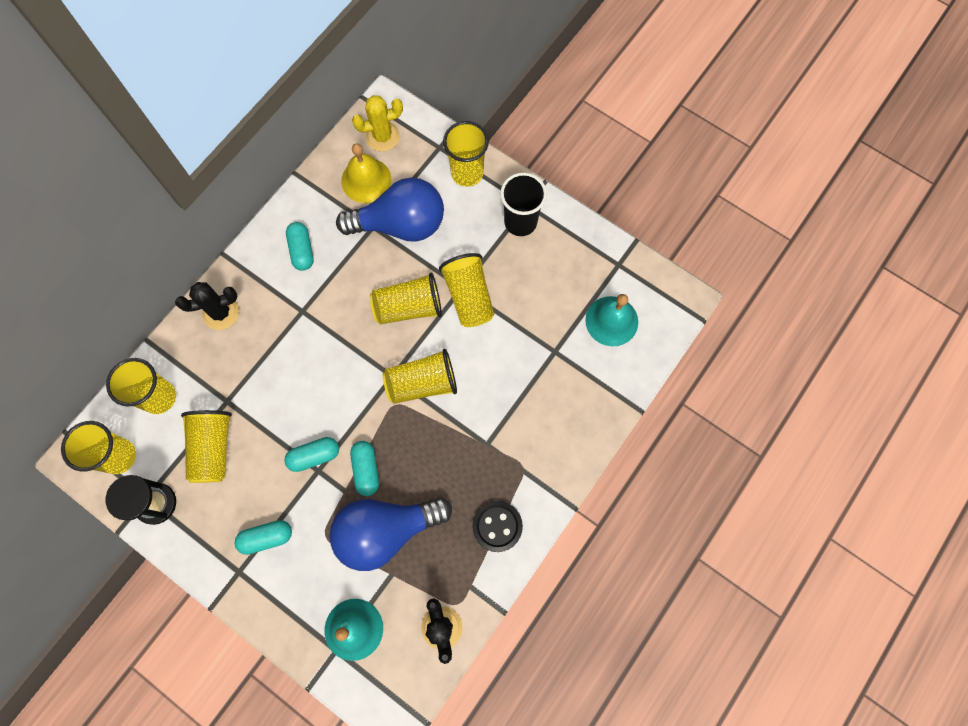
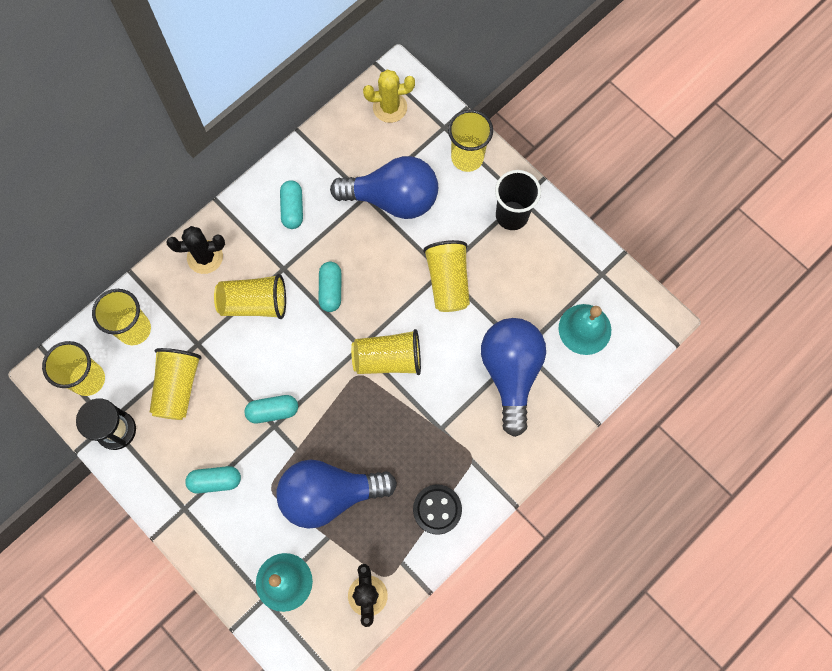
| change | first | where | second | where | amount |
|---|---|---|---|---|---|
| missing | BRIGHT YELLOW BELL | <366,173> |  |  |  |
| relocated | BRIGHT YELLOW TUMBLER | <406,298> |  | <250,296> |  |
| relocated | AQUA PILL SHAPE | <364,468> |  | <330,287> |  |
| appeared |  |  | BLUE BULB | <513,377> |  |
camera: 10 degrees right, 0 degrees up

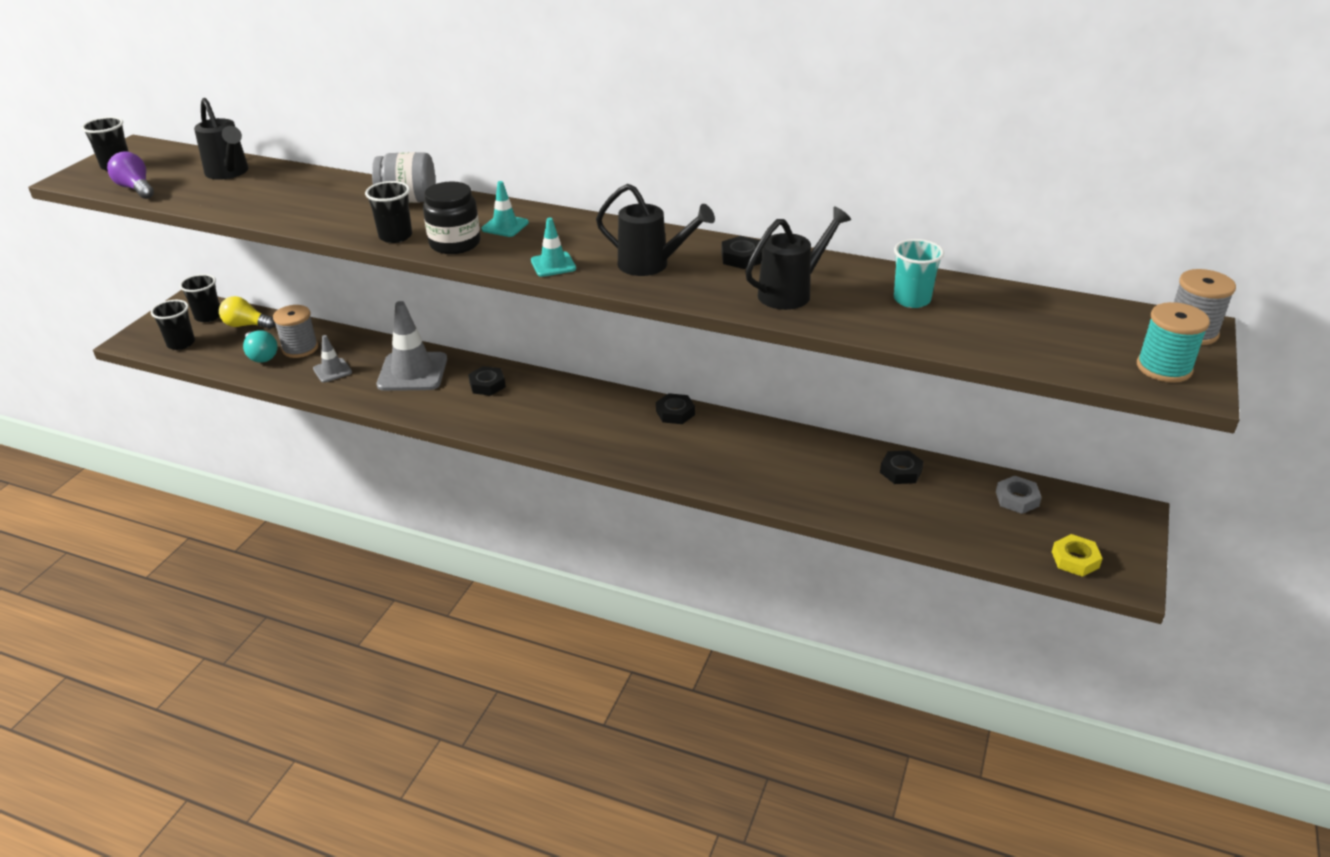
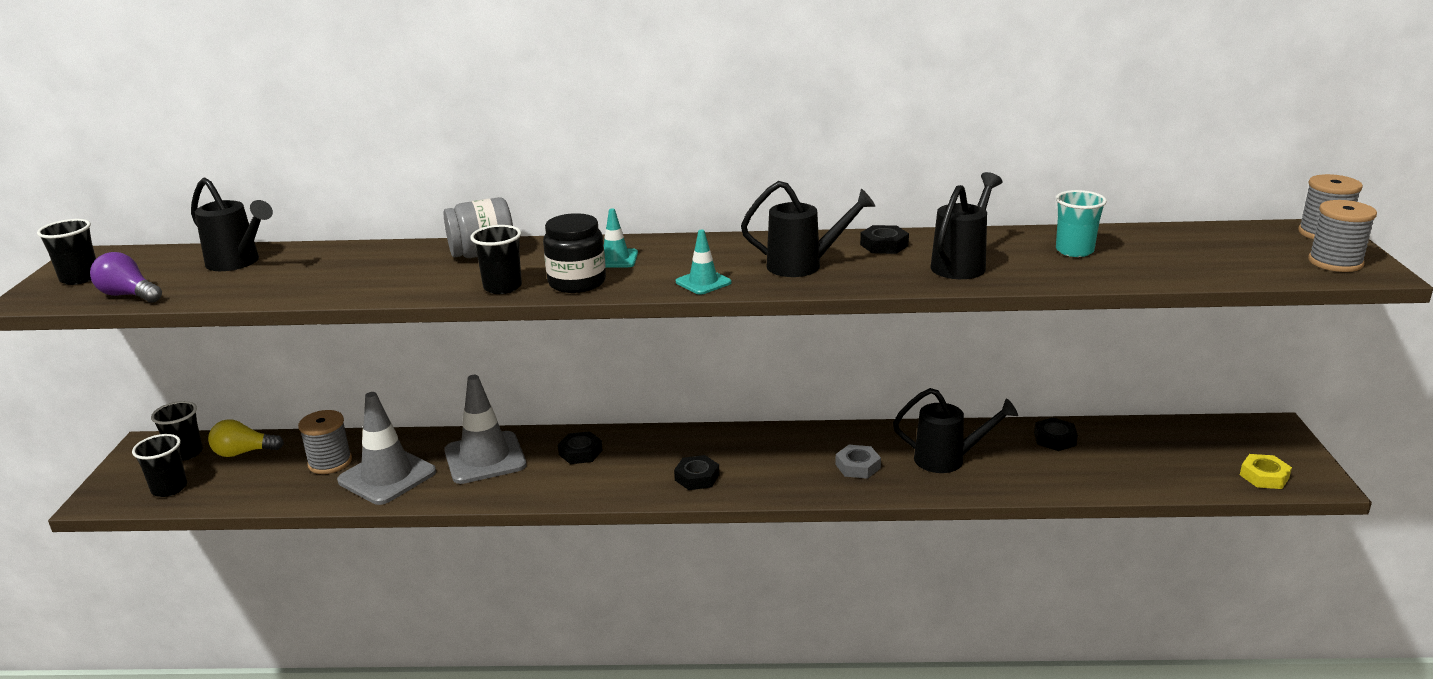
| change | first | where | second | where | amount |
|---|---|---|---|---|---|
| colour | AQUA REEL OF THREAD | <1173,342> | GRAY REEL OF THREAD | <1342,236> |  |
| missing | AQUA BULB | <260,346> |  |  |  |
| size | GRAY TRAFFIC CONE | <332,359> |  | <386,448> | x1.94 |
| relocated | BLACK HEX NUT | <675,408> |  | <697,472> |  |
| relocated | GRAY HEX NUT | <1019,495> |  | <858,462> |  |
| appeared |  |  | BLACK SPRINKLING CAN | <955,430> |  |
camera: 20 degrees left, 10 degrees down

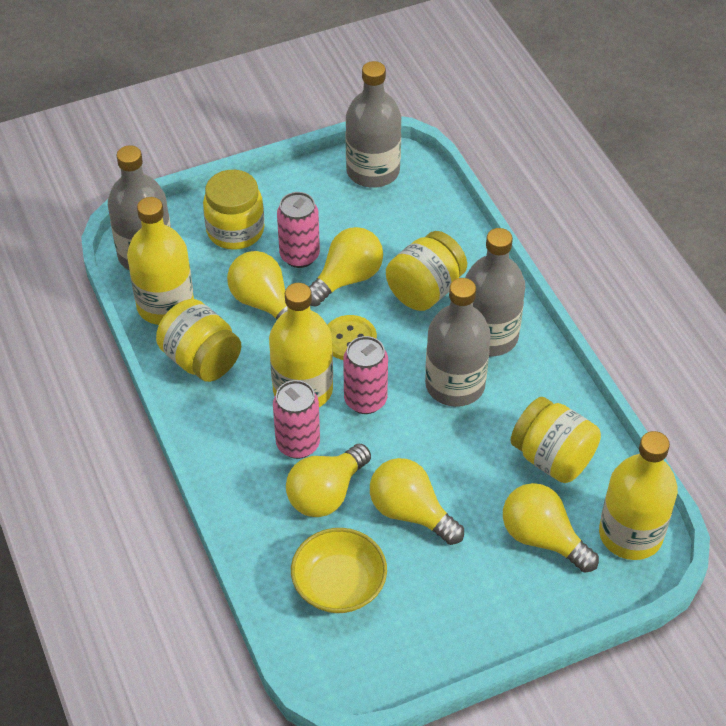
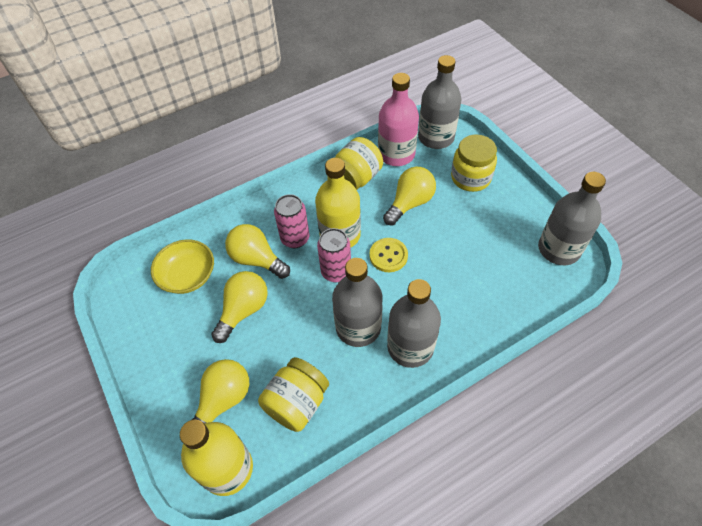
| change | first | where | second | where | amount |
|---|---|---|---|---|---|
| missing | PINK TIN | <298,230> |  |  |  |
| colour | BRIGHT YELLOW FLASK | <160,261> | PINK FLASK | <398,119> |  |
| missing | BRIGHT YELLOW BULB | <345,267> |  |  |  |
| missing | BRIGHT YELLOW JAM JAR | <426,271> |  |  |  |
camera: 85 degrees right, 5 degrees up

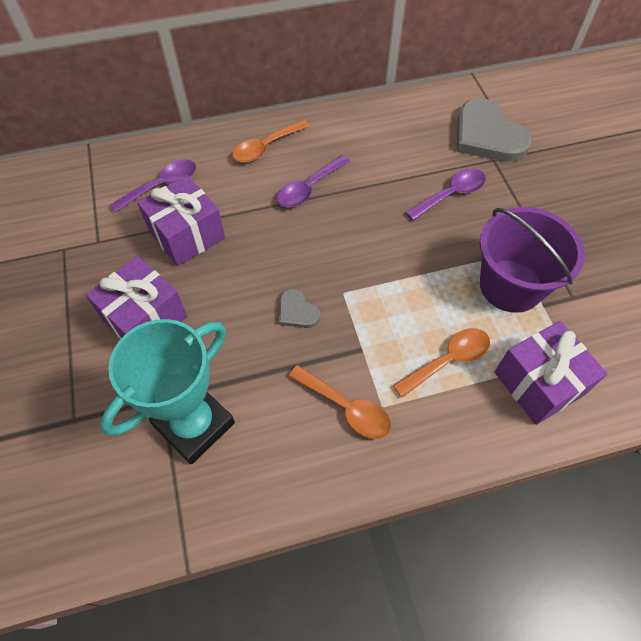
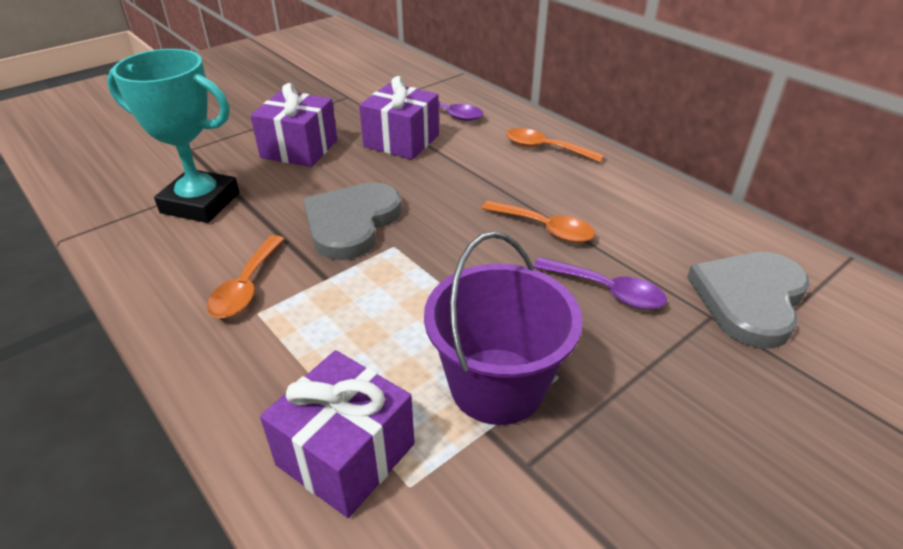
| change | first | where | second | where | amount |
|---|---|---|---|---|---|
| missing | PURPLE TEASPOON | <313,181> |  |  |  |
| size | GRAY LOVE HEART | <299,308> |  | <353,221> | x2.11 |
| relocated | ORANGE TEASPOON | <441,363> |  | <538,221> |  |
camera: 65 degrees right, 20 degrees down

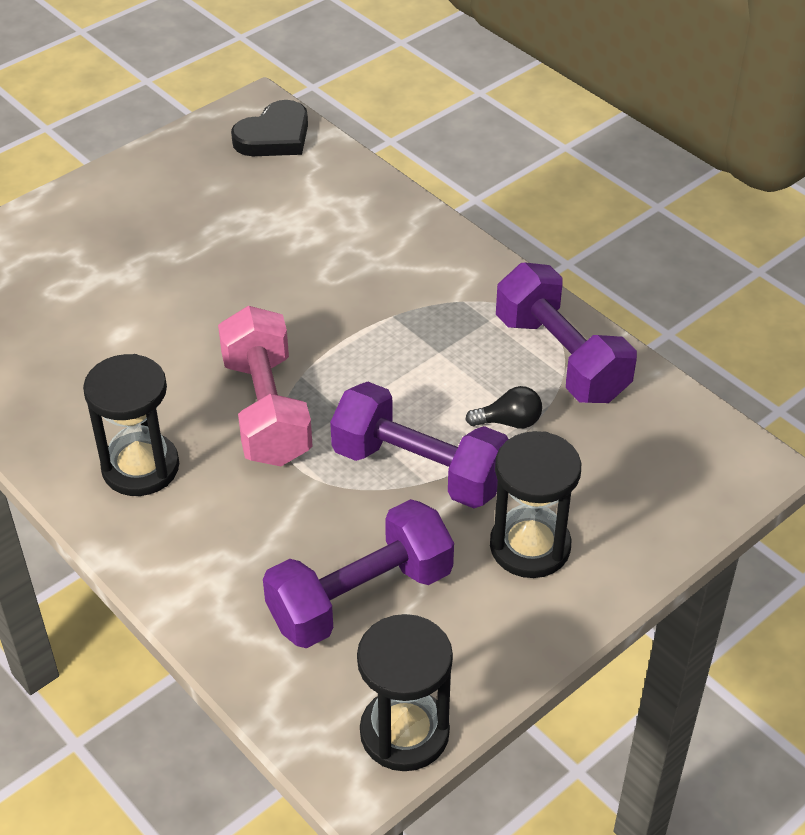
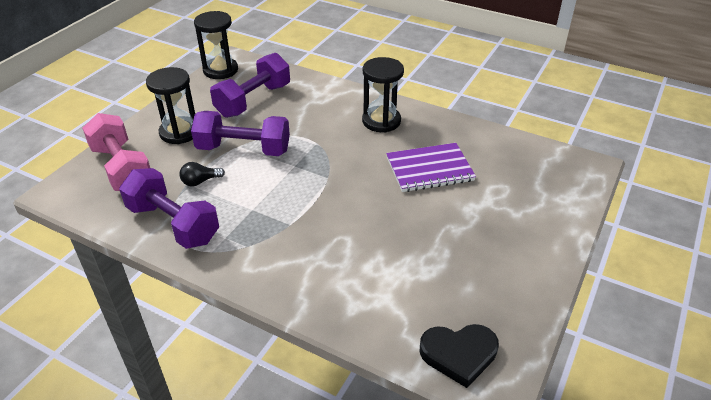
| change | first | where | second | where | amount |
|---|---|---|---|---|---|
| spun | BLACK LOVE HEART | <269,128> |  | <459,356> | 120 degrees counterclockwise |
| relocated | PINK DUMBBELL | <265,386> |  | <116,152> |  |
| appeared |  |  | PURPLE NOTEBOOK | <431,167> |  |
camera: 160 degrees right, 5 degrees down

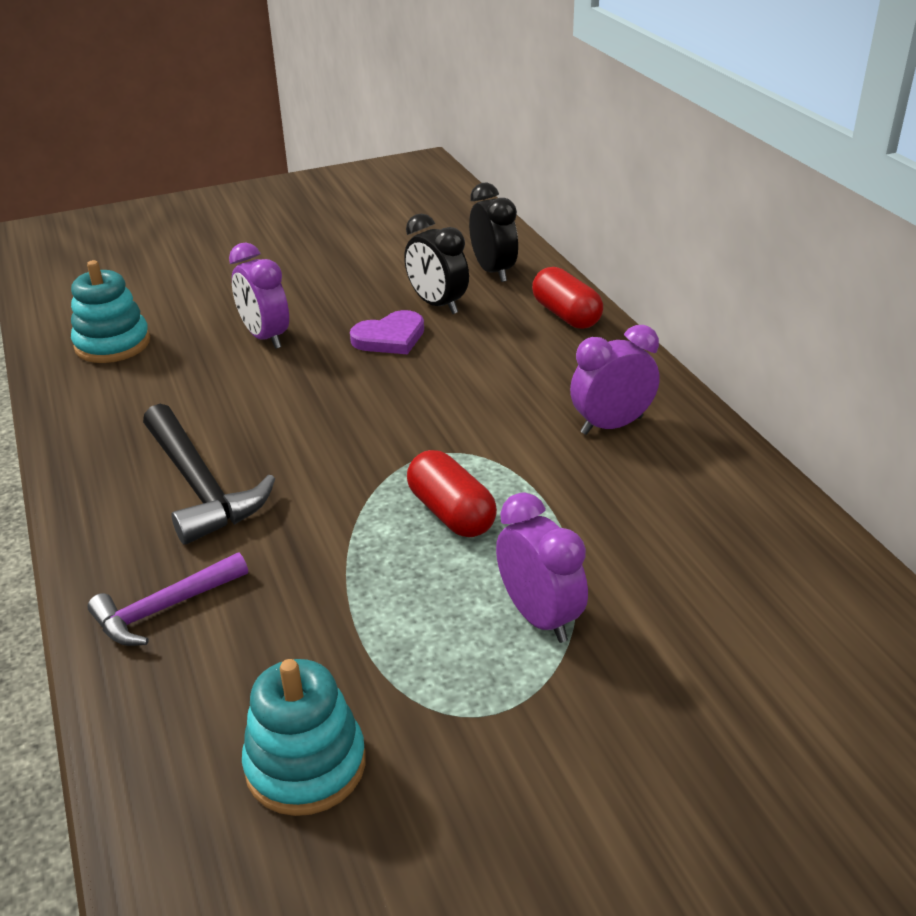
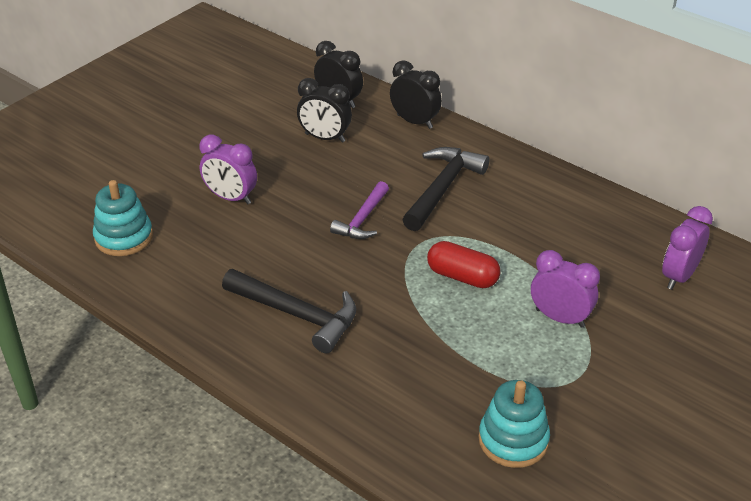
| change | first | where | second | where | amount |
|---|---|---|---|---|---|
| exchanged | RED PILL SHAPE | <567,298> | BLACK ALARM CLOCK | <416,94> |  |
| missing | PURPLE LOVE HEART | <387,332> |  |  |  |
| relocated | PURPLE ALARM CLOCK | <615,380> |  | <687,248> |  |
| relocated | PURPLE HAMMER | <168,599> |  | <359,210> |  |
| appeared |  |  | BLACK HAMMER | <445,189> |  |
camera: 30 degrees left, 5 degrees up

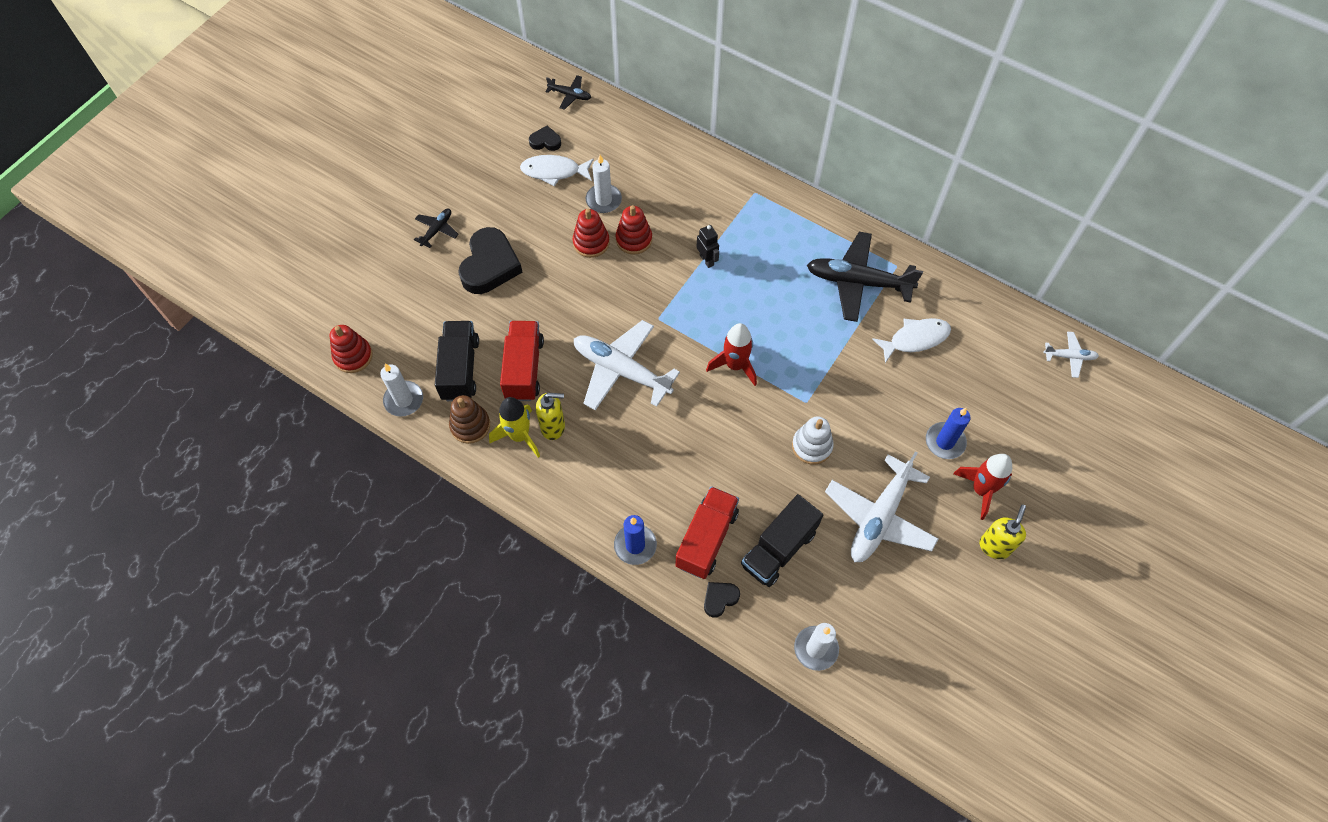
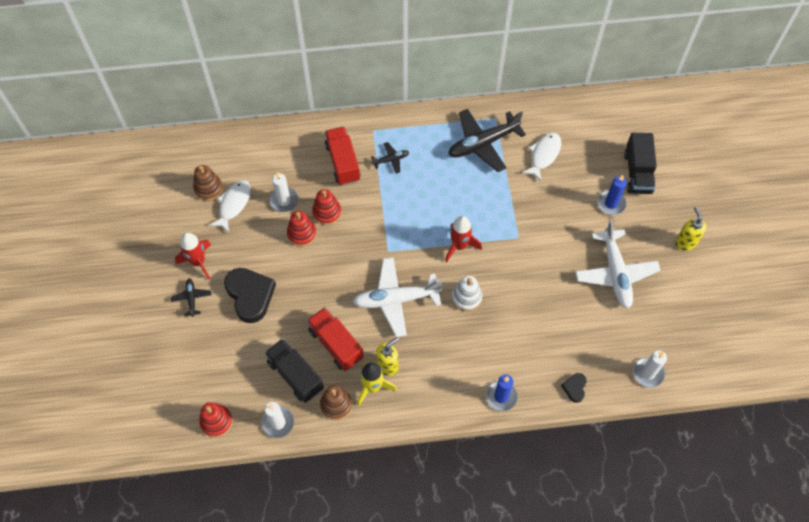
| change | first | where | second | where | amount |
|---|---|---|---|---|---|
| relocated | BLACK TOY PLANE | <568,92> |  | <390,158> |  |
| exchanged | BLACK LOVE HEART | <545,138> | DARK BROWN STACKING TOY | <208,183> |  |
| spun | WHITE FISH | <557,170> |  | <230,206> | 150 degrees clockwise |
| missing | BLACK ROBOT | <708,246> |  |  |  |
| missing | WHITE TOY PLANE | <1071,355> |  |  |  |
| relocated | WHITE STACKING TOY | <813,440> |  | <467,293> |  |
| relocated | RED ROCKET | <982,487> |  | <193,256> |  |
| relocated | RED TRUCK | <707,532> |  | <343,156> |  |
| relocated | BLACK TRUCK | <782,540> |  | <640,163> |  |
camera: 40 degrees left, 0 degrees up

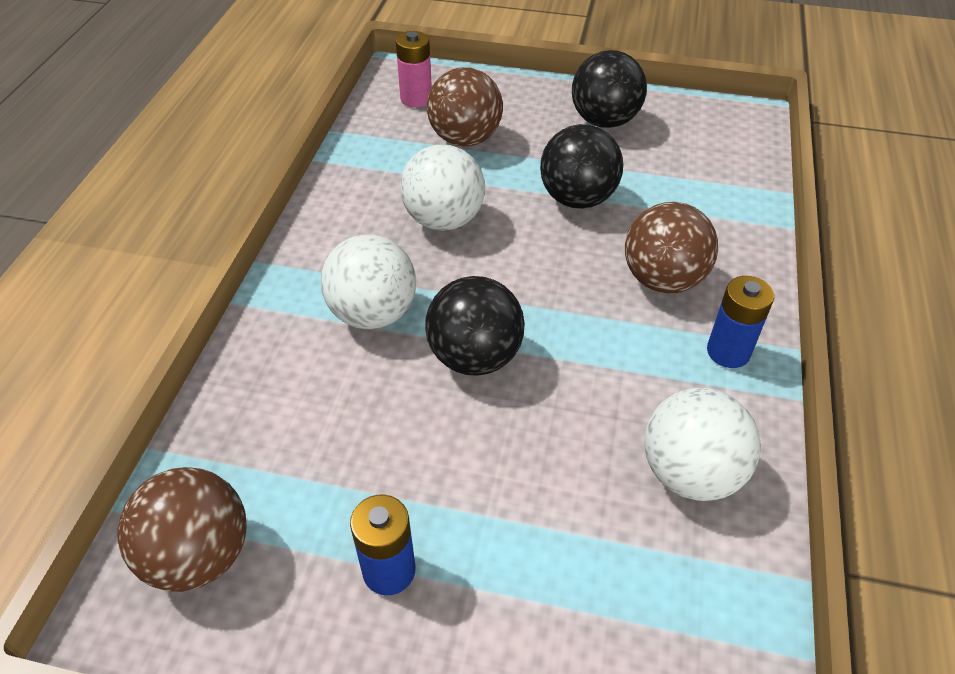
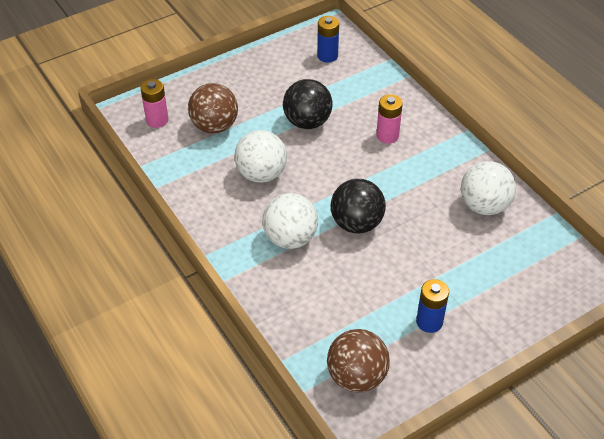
| change | first | where | second | where | amount |
|---|---|---|---|---|---|
| missing | BLACK PLAY BALL | <609,89> |  |  |  |
| exchanged | DARK BROWN PLAY BALL | <671,247> | PINK BATTERY | <389,119> |  |
| relocated | BLUE BATTERY | <740,322> |  | <328,39> |  |
camera: 45 degrees left, 0 degrees up

